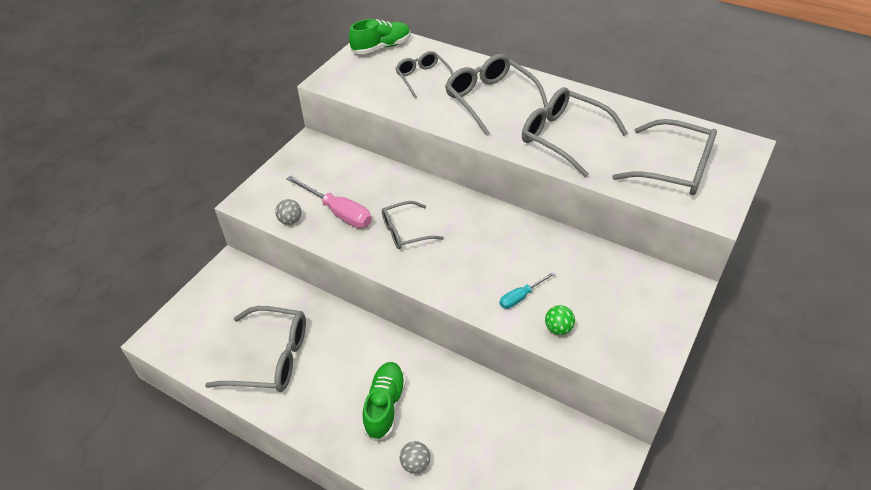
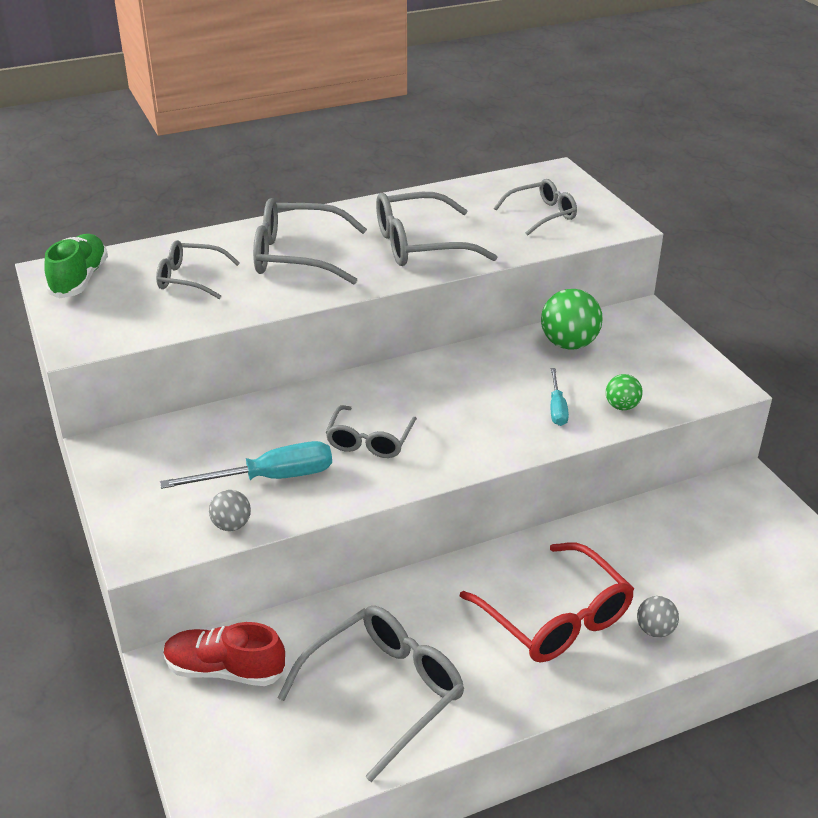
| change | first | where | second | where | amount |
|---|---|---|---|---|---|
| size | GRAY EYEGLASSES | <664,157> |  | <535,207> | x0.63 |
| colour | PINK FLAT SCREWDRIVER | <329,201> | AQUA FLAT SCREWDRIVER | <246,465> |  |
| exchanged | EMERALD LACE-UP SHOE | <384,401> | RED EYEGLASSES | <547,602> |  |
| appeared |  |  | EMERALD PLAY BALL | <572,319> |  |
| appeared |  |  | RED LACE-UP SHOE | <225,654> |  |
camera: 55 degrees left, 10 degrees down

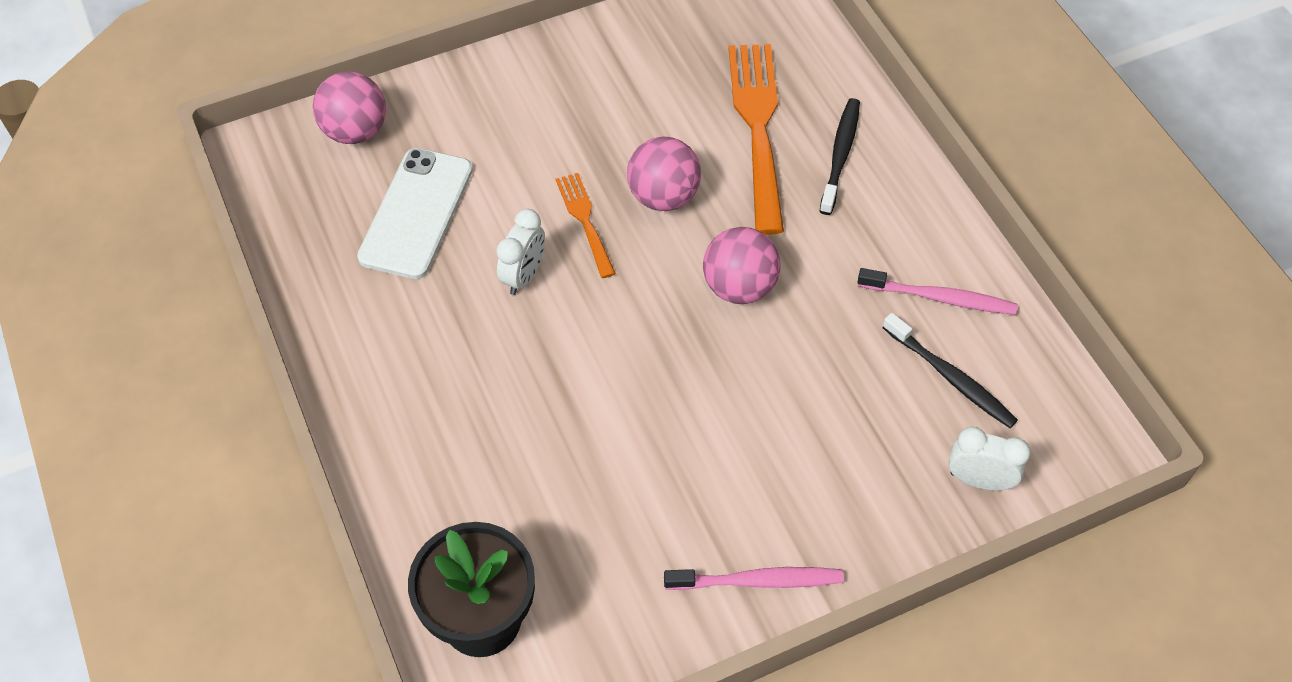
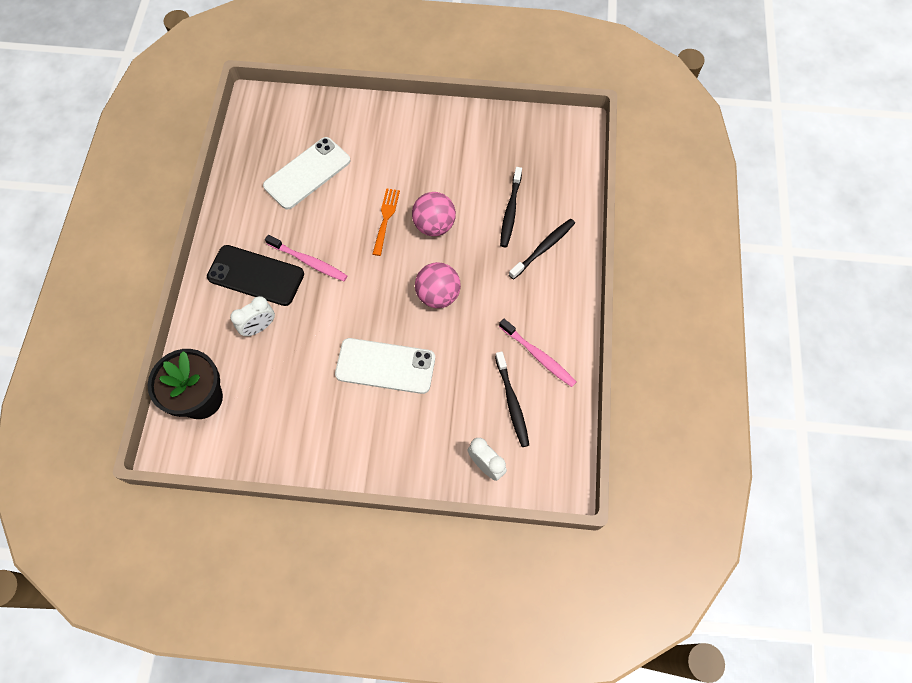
| change | first | where | second | where | amount |
|---|---|---|---|---|---|
| exchanged | ORANGE DINNER FORK | <756,139> | BLACK TOOTHBRUSH | <511,207> |  |
| missing | PINK PLAY BALL | <349,108> |  |  |  |
| relocated | WHITE ALARM CLOCK | <520,252> |  | <252,316> |  |
| relocated | PINK TOOTHBRUSH | <754,578> |  | <306,258> |  |
| appeared |  |  | BLACK MOBILE PHONE | <255,275> |  |
| appeared |  |  | WHITE MOBILE PHONE | <385,366> |  |
camera: 30 degrees right, 10 degrees up

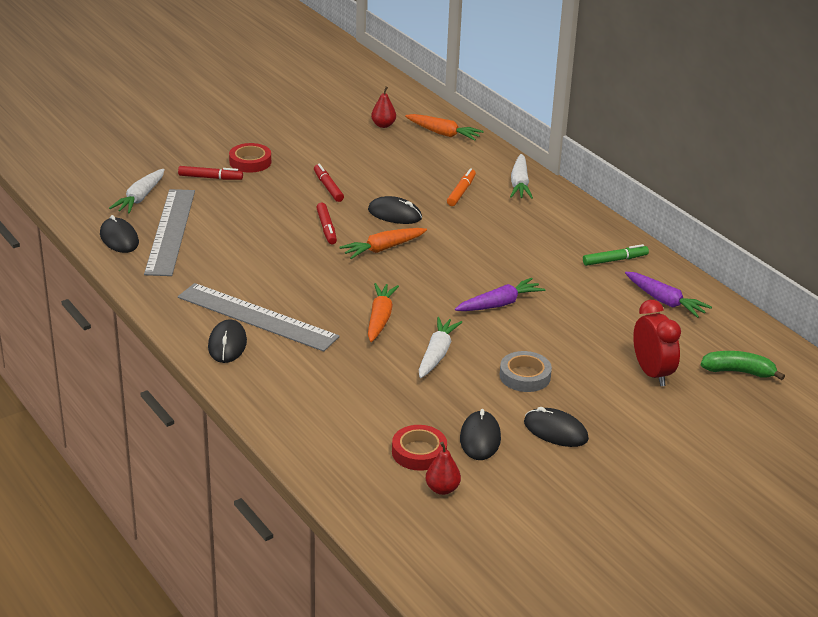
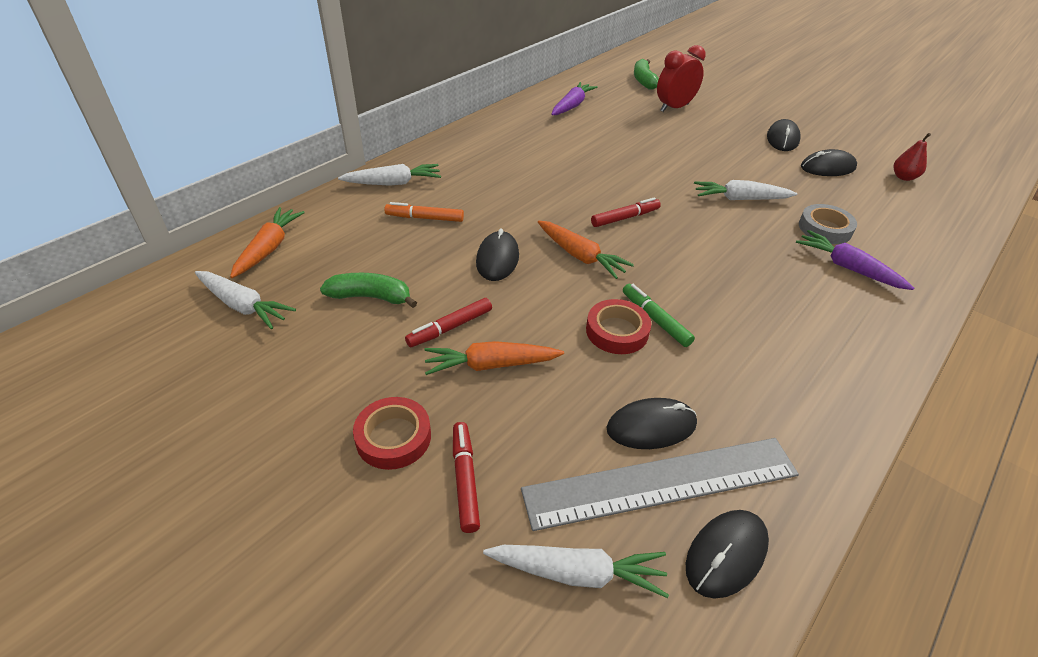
| change | first | where | second | where | amount |
|---|---|---|---|---|---|
| exchanged | RED PEAR | <383,107> | WHITE CARROT | <245,300> |  |
| relocated | RED MARKER | <326,223> |  | <626,212> |  |
| relocated | EMERALD MARKER | <616,255> |  | <659,315> |  |
| relocated | PURPLE CARROT | <500,294> |  | <855,260> |  |
| missing | GRAY MEASURING STICK | <259,317> |  |  |  |
| relocated | ORANGE CARROT | <383,312> |  | <494,358> |  |
| relocated | BLACK COMPUTER MOUSE | <227,341> |  | <652,423> |  |
| relocated | GRAY STICKY TAPE | <526,371> |  | <828,224> |  |
| relocated | RED STICKY TAPE | <419,448> |  | <618,326> |  |
| appeared |  |  | EMERALD TOY BANANA | <368,290> |  |
camera: 105 degrees left, 10 degrees up

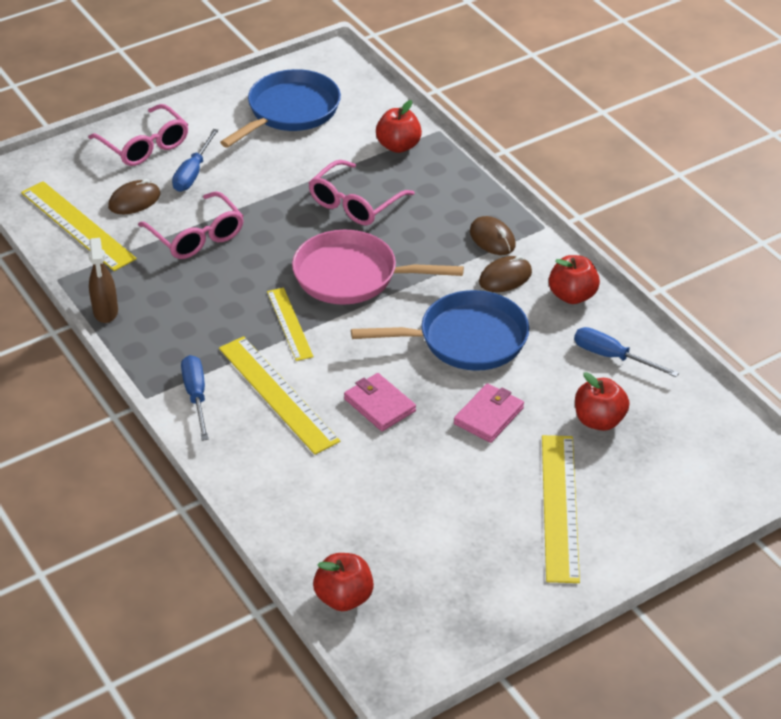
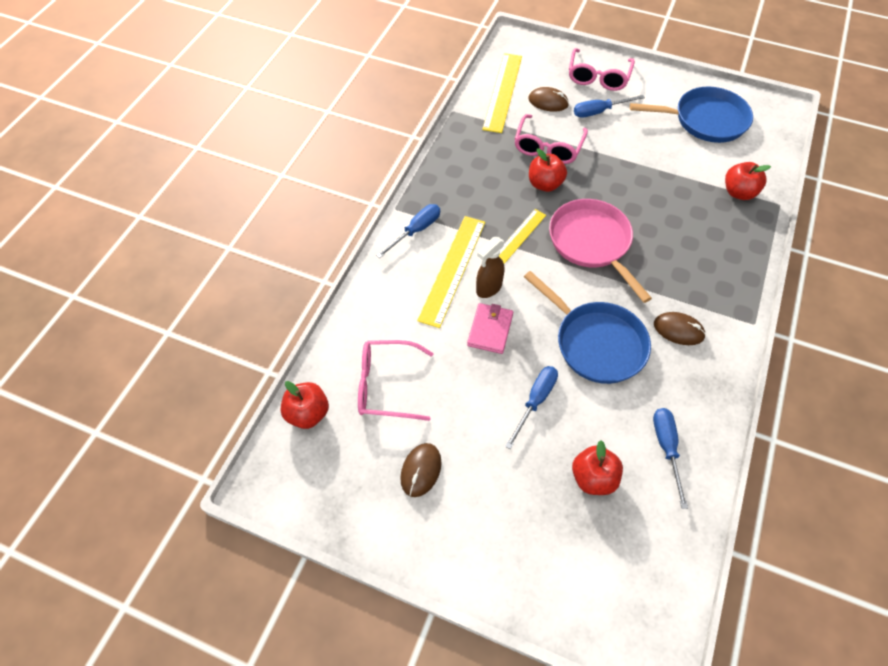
| change | first | where | second | where | amount |
|---|---|---|---|---|---|
| relocated | PINK EYEGLASSES | <362,192> |  | <396,380> |  |
| relocated | DARK BROWN COMPUTER MOUSE | <493,235> |  | <421,470> |  |
| relocated | DARK BROWN SPRAY CLEANER | <103,280> |  | <490,267> |  |
| relocated | RED TOY APPLE | <574,279> |  | <548,170> |  |
| exchanged | PINK CARD WALLET | <489,413> | BLUE FLAT SCREWDRIVER | <531,407> |  |
| missing | BRIGHT YELLOW MEASURING STICK | <561,509> |  |  |  |
camera: 55 degrees right, 15 degrees up

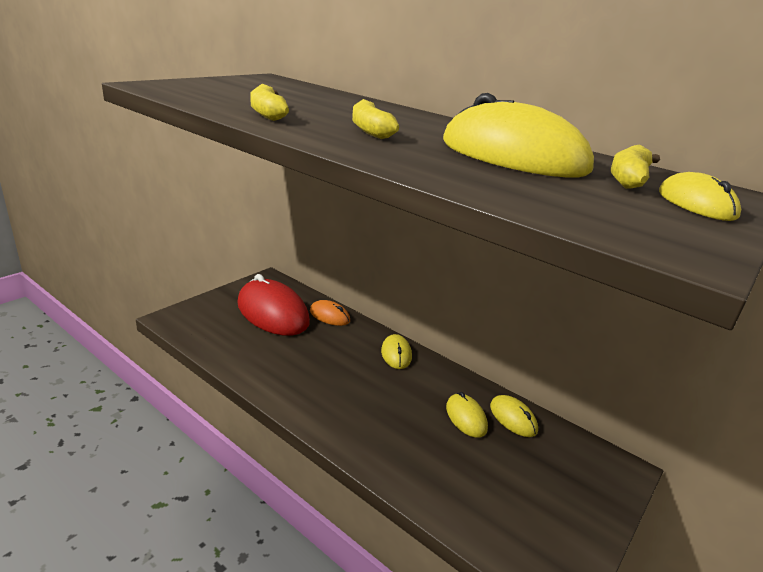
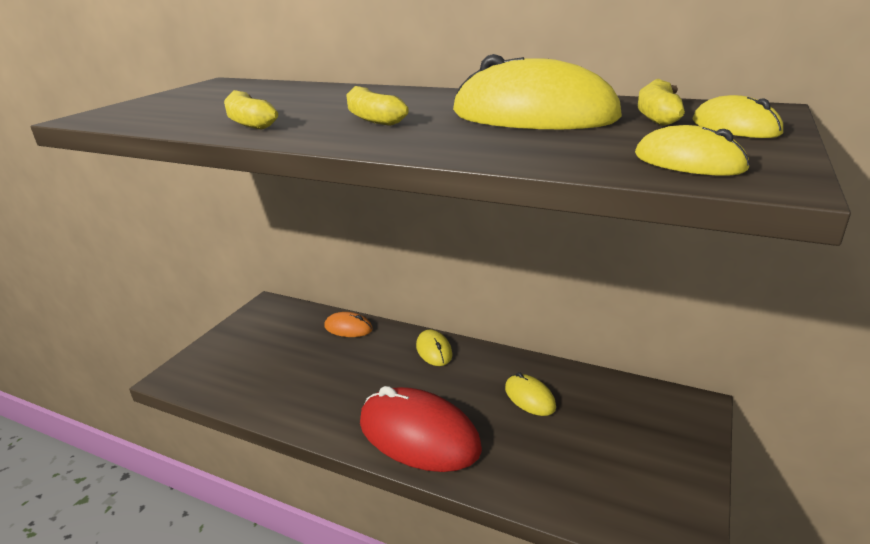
| change | first | where | second | where | amount |
|---|---|---|---|---|---|
| relocated | RED COMPUTER MOUSE | <273,305> |  | <421,429> |  |
| relocated | BRIGHT YELLOW COMPUTER MOUSE | <514,416> |  | <692,150> |  |
camera: 10 degrees left, 0 degrees up

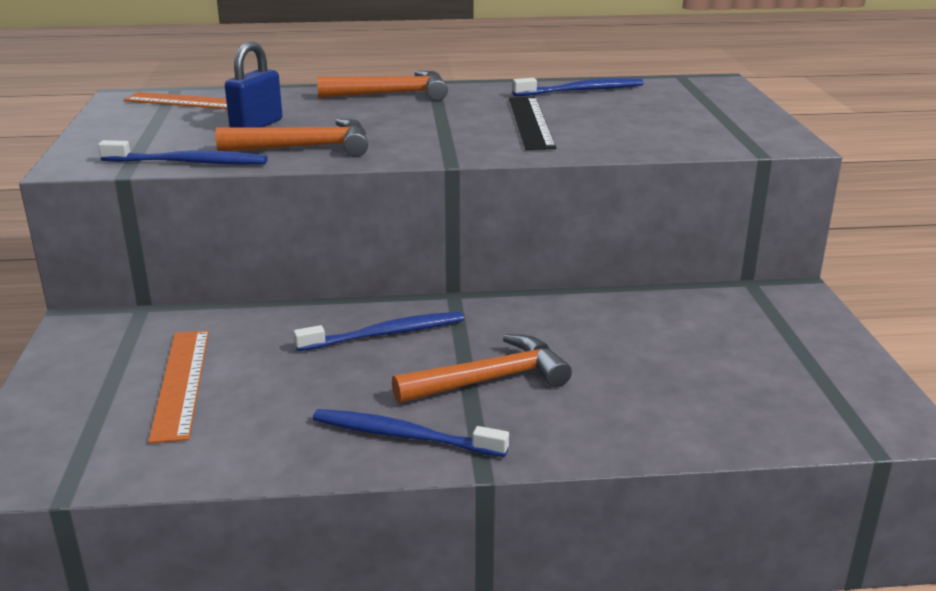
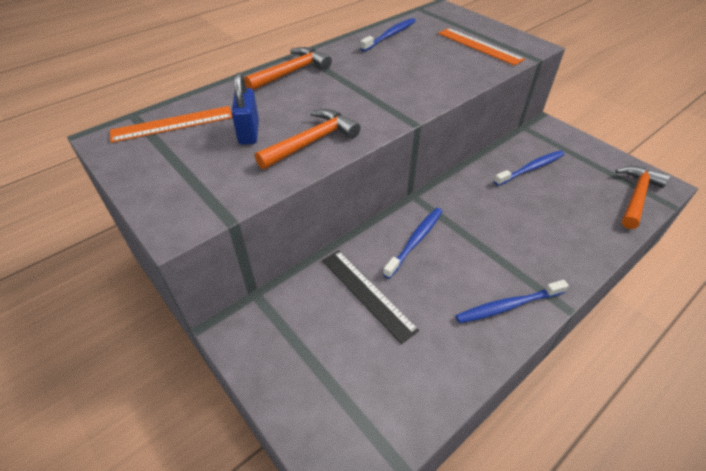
| change | first | where | second | where | amount |
|---|---|---|---|---|---|
| relocated | BLACK MEASURING STICK | <532,123> |  | <370,297> |  |
| relocated | BLUE TOOTHBRUSH | <183,152> |  | <529,168> |  |
| relocated | ORANGE MEASURING STICK | <178,386> |  | <481,47> |  |
| relocated | ORANGE HAMMER | <482,368> |  | <642,197> |  |
camera: 35 degrees left, 20 degrees up

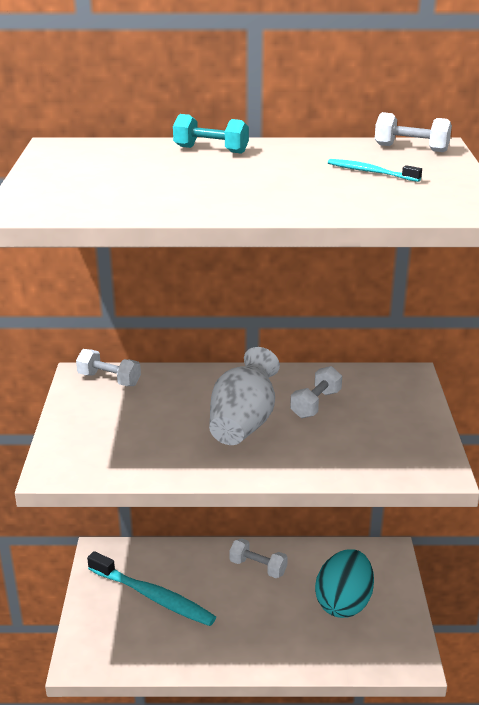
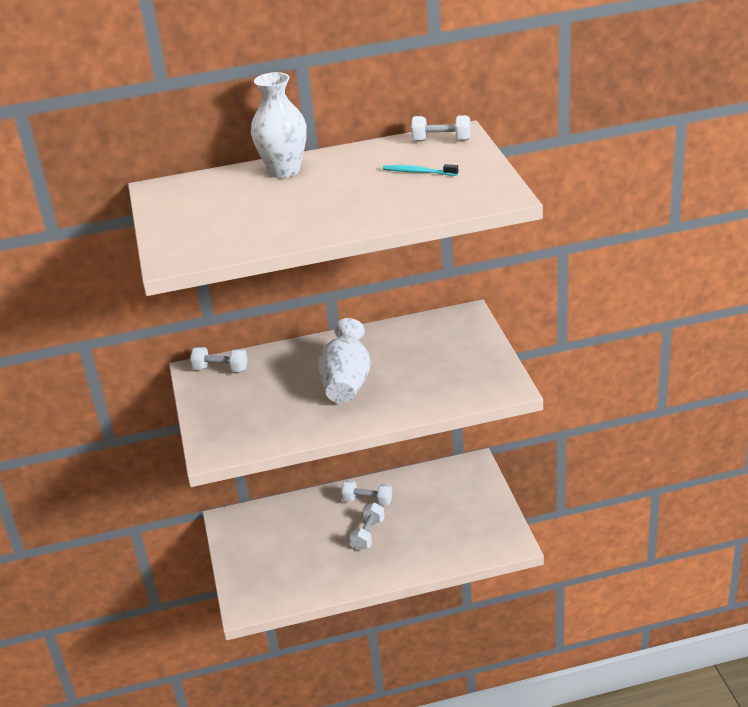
| change | first | where | second | where | amount |
|---|---|---|---|---|---|
| exchanged | AQUA DUMBBELL | <211,134> | WHITE FLOWER VASE | <279,125> |  |
| relocated | WHITE DUMBBELL | <316,392> |  | <367,526> |  |
| missing | AQUA TOY EGG | <344,583> |  |  |  |
| missing | AQUA TOOTHBRUSH | <151,588> |  |  |  |
camera: 10 degrees left, 5 degrees up

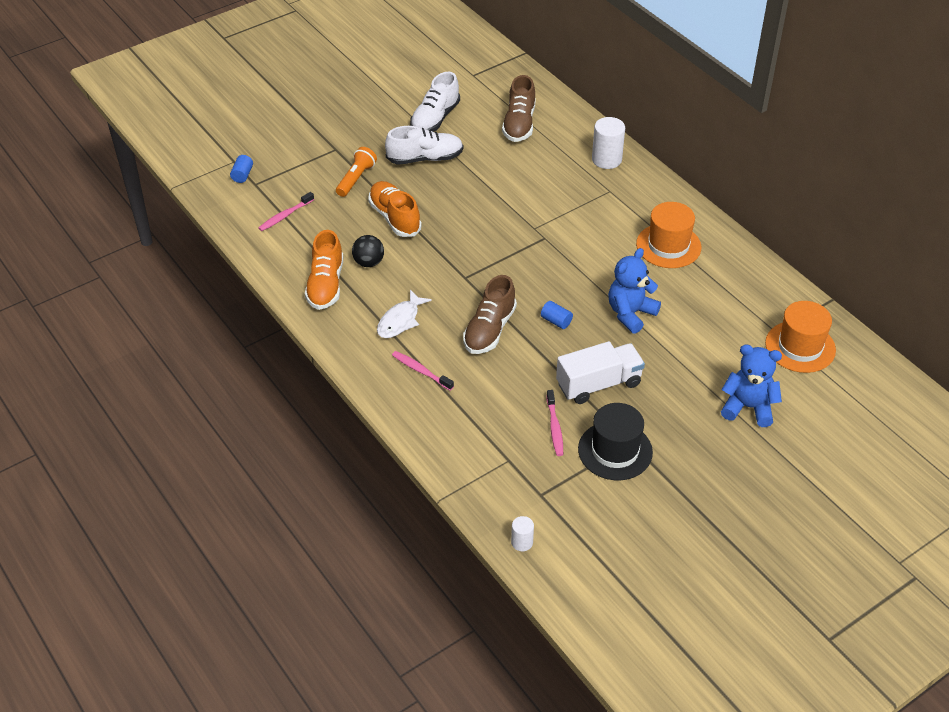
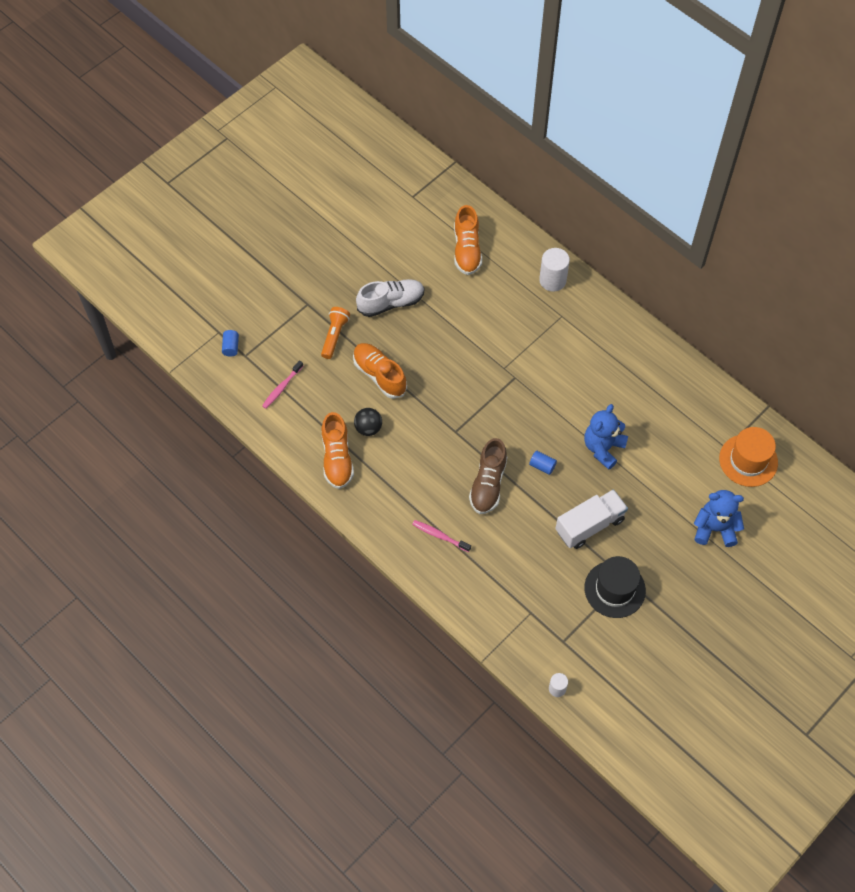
| change | first | where | second | where | amount |
|---|---|---|---|---|---|
| missing | WHITE LACE-UP SHOE | <435,101> |  |  |  |
| colour | DARK BROWN LACE-UP SHOE | <519,108> | ORANGE LACE-UP SHOE | <468,240> |  |
| missing | ORANGE TOP HAT | <668,235> |  |  |  |
| missing | WHITE FISH | <404,314> |  |  |  |
| missing | PINK TOOTHBRUSH | <554,423> |  |  |  |
camera: 10 degrees left, 15 degrees up

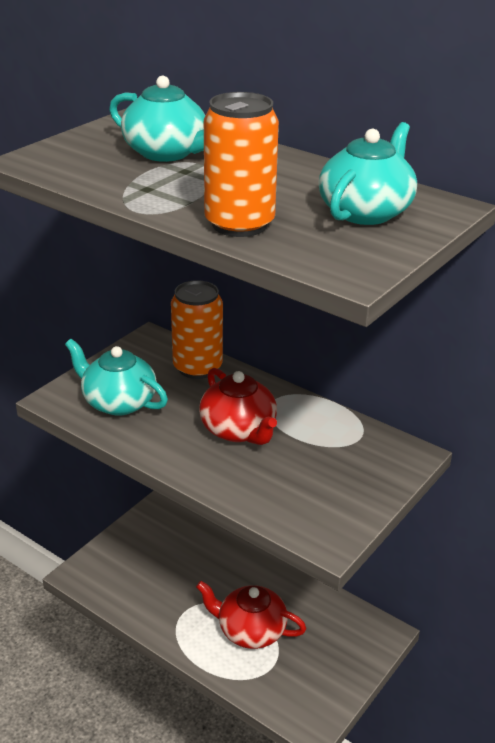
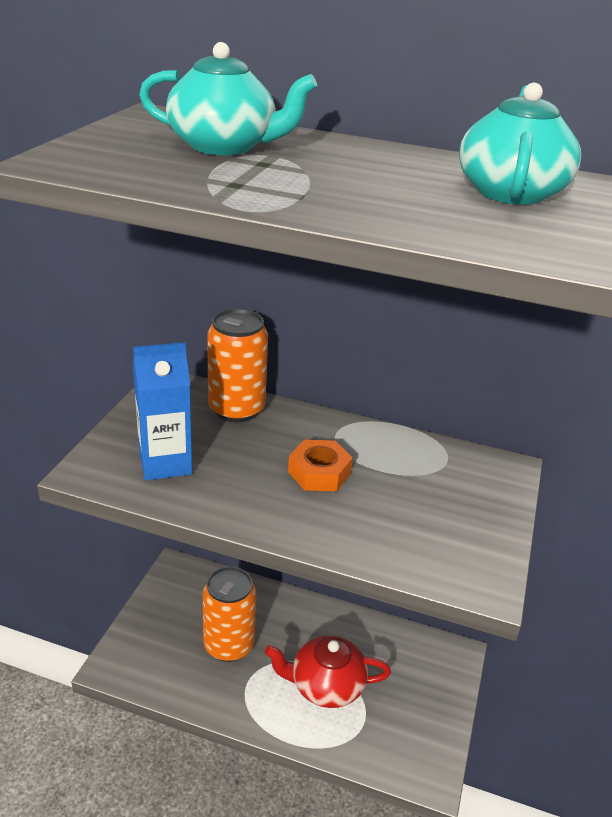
| change | first | where | second | where | amount |
|---|---|---|---|---|---|
| relocated | ORANGE TIN | <241,164> |  | <229,614> |  |
| exchanged | AQUA CHINA TEAPOT | <116,377> | BLUE MILK CARTON | <162,411> |  |
| exchanged | RED CHINA TEAPOT | <238,406> | ORANGE HEX NUT | <320,465> |  |
camera: 20 degrees left, 0 degrees up

